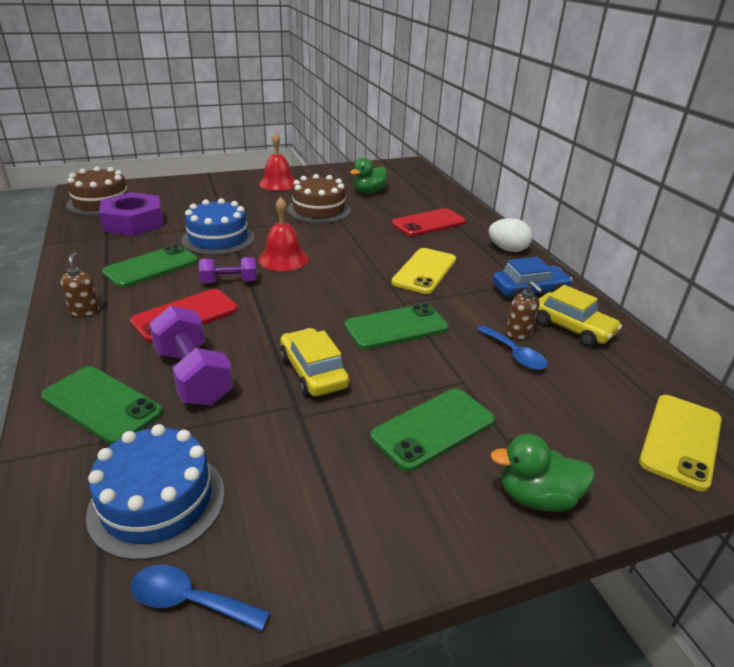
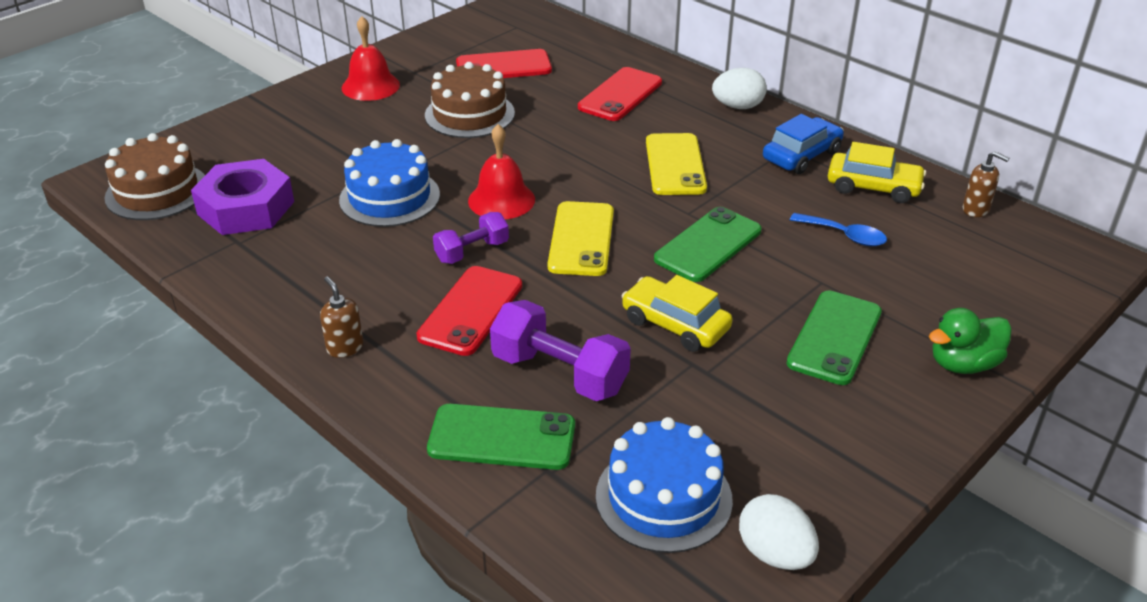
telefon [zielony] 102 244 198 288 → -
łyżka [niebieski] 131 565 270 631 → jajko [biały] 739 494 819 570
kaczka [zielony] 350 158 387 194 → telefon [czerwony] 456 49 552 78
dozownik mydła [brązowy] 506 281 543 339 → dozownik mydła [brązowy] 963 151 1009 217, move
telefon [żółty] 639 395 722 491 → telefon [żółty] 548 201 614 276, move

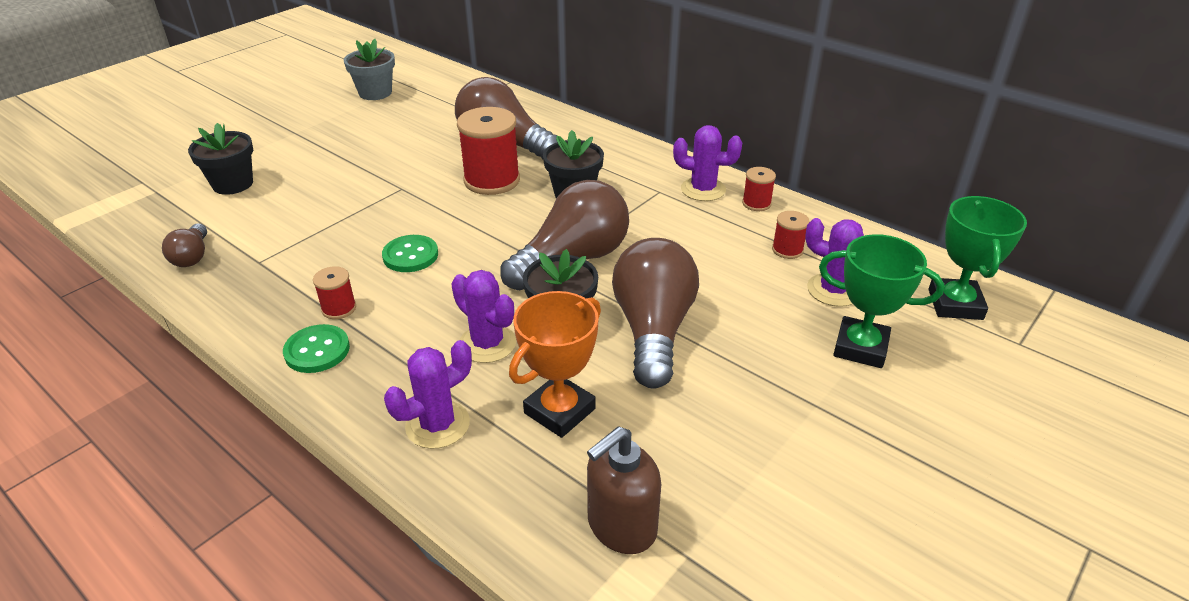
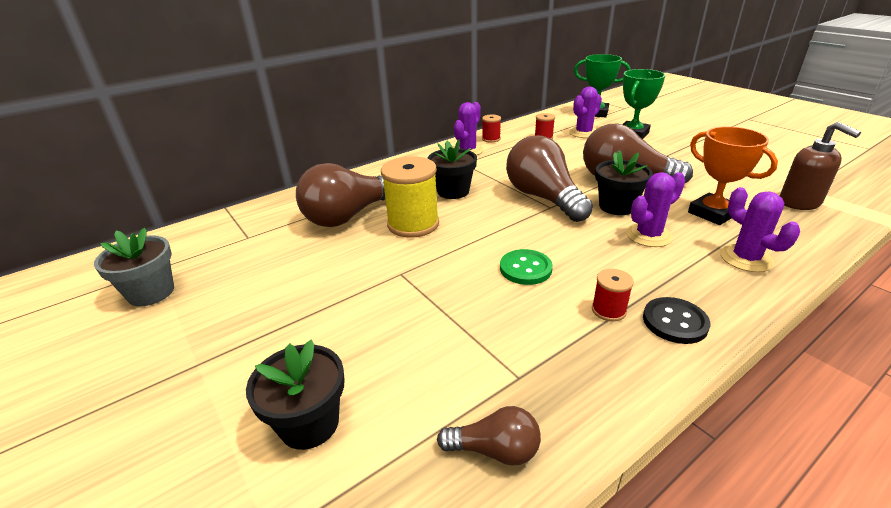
guzik [zielony] 283 324 350 373 → guzik [czarny] 643 297 710 344
szpulka [czerwony] 457 107 520 195 → szpulka [żółty] 381 156 439 238

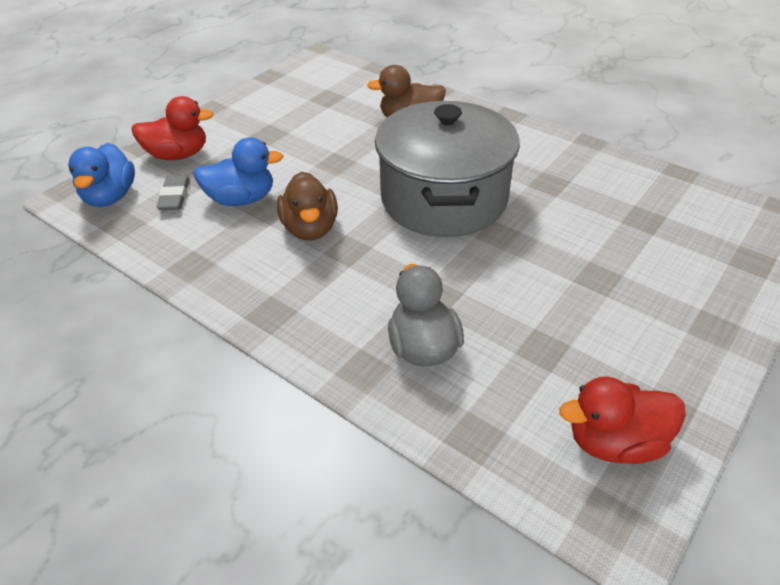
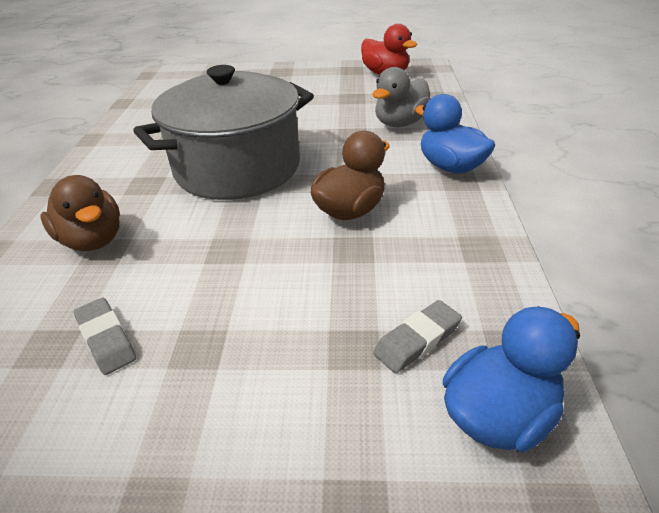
kaczka [czerwony] 132 96 214 160 → -
kaczka [niebieski] 193 137 284 206 → kaczka [niebieski] 415 94 495 174, move
- → gumka do mazania [szary] 74 298 136 375

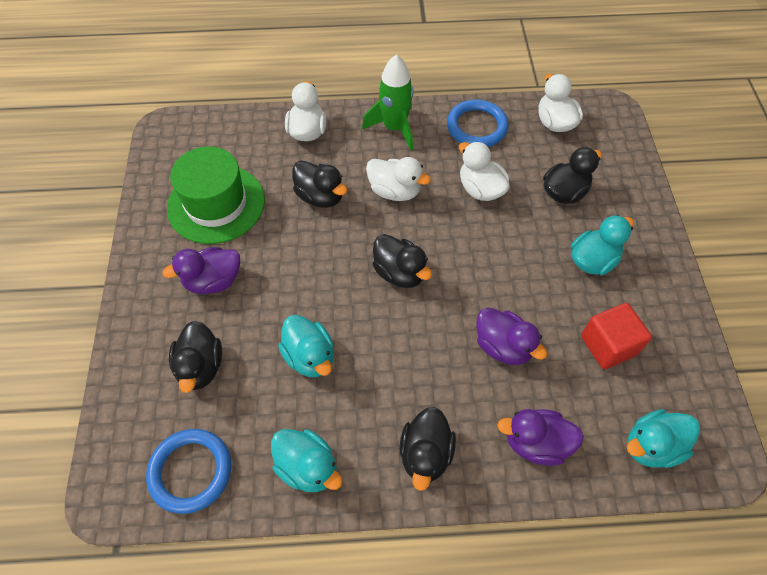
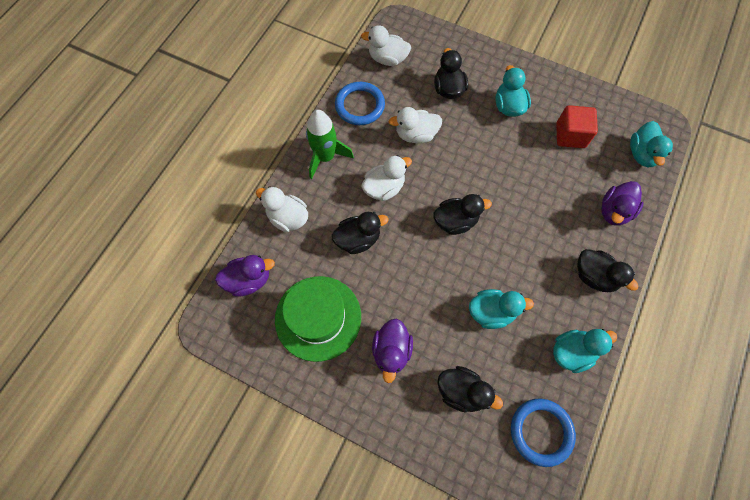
kaczka [fioletowy] 476 308 547 365 → kaczka [fioletowy] 215 255 275 297, move

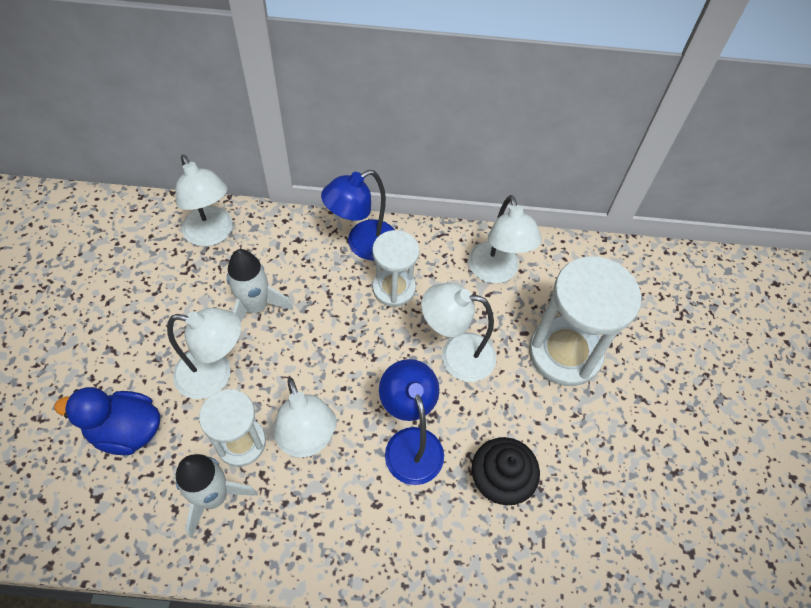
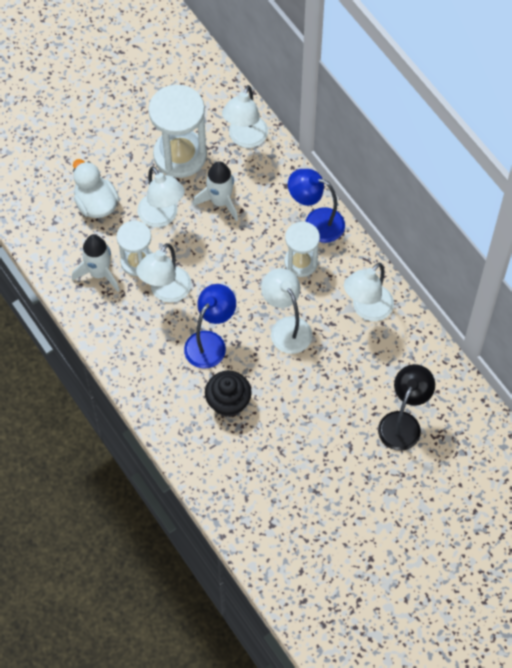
kaczka [niebieski] 54 387 160 455 → kaczka [biały] 73 159 119 218
klepsydra [biały] 529 256 642 386 → klepsydra [biały] 148 85 207 178, move
- → lampka [czarny] 378 364 435 451

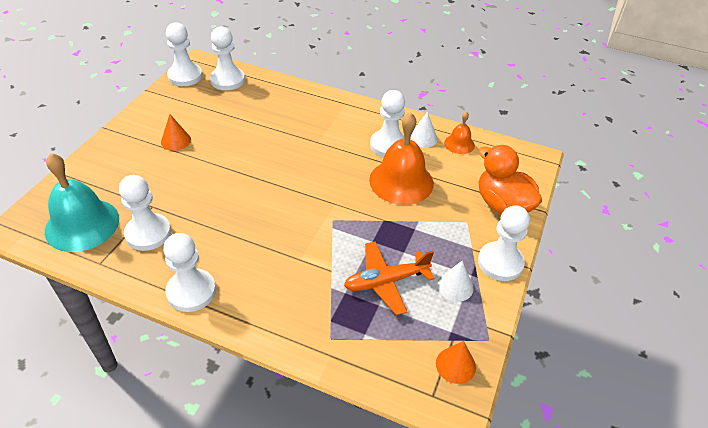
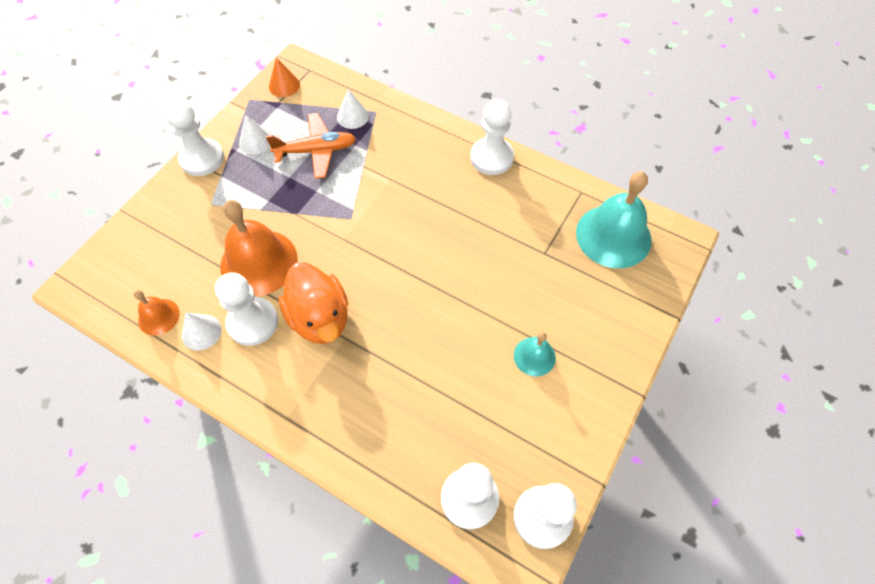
pionek [biały] 119 175 171 251 → -
stożek [pomarańczowy] 161 114 191 151 → dzwonek [turkusowy] 514 332 556 376
kaczka [pomarańczowy] 478 145 542 214 → kaczka [pomarańczowy] 279 262 348 344, move
- → stożek [biały] 337 89 369 129

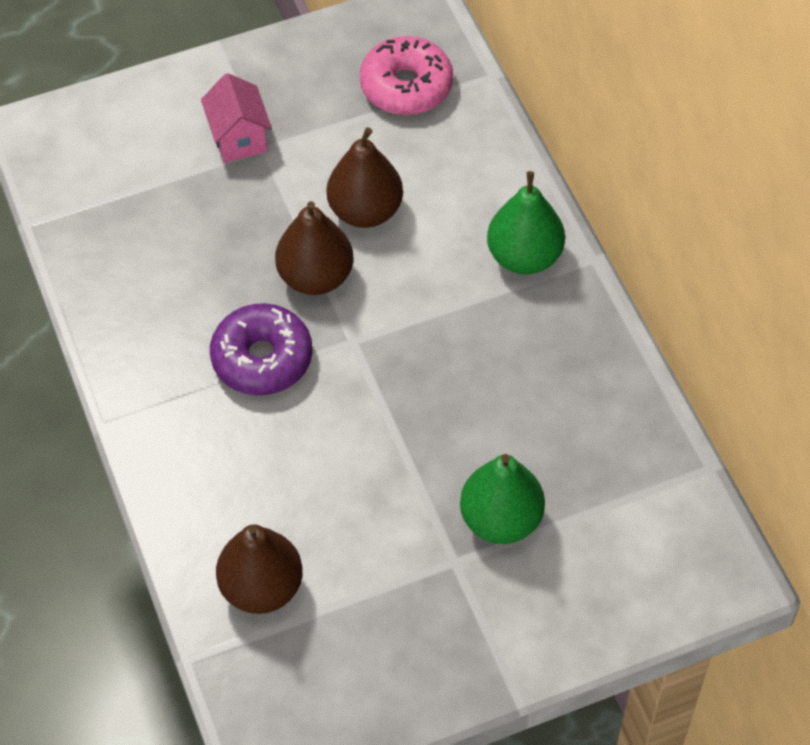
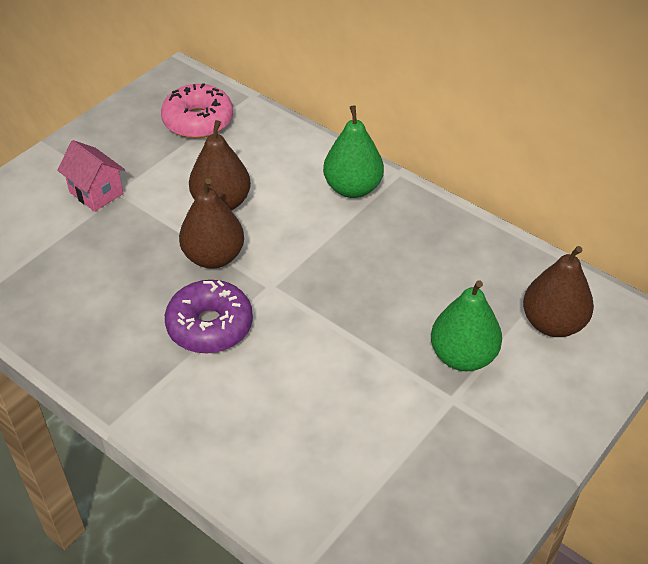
gruszka [brązowy] 216 524 303 614 → gruszka [brązowy] 523 246 594 337, move

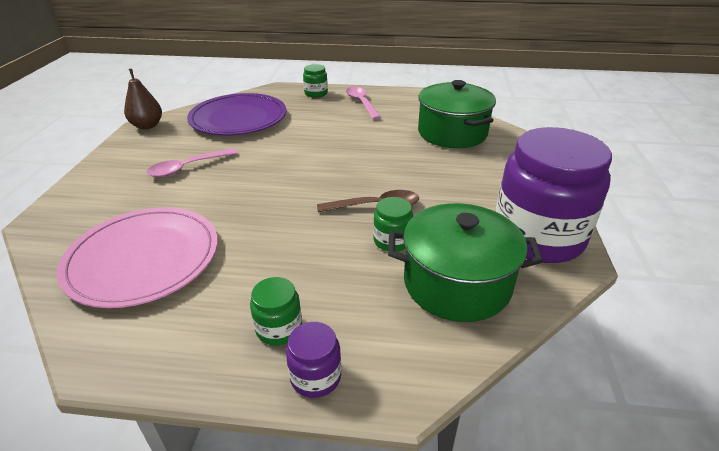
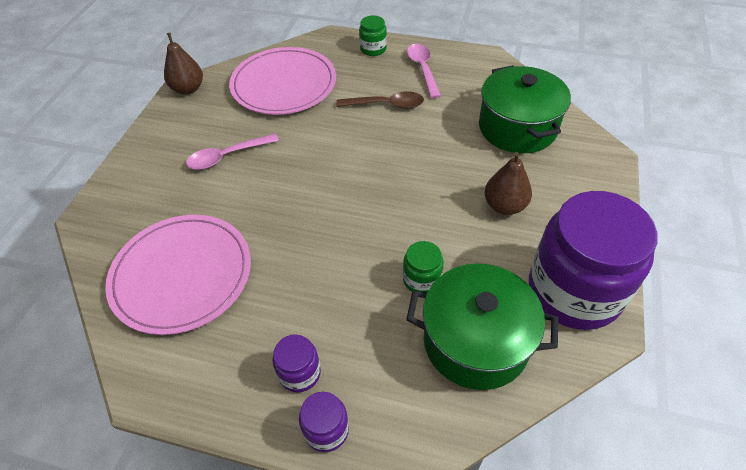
talerz [fioletowy] 187 93 286 136 → talerz [różowy] 229 47 336 115
słoik [zielony] 250 277 302 345 → słoik [fioletowy] 273 335 321 393
łyżka [brązowy] 317 190 419 212 → łyżka [brązowy] 336 91 424 109, move
- → gruszka [brązowy] 485 152 532 215

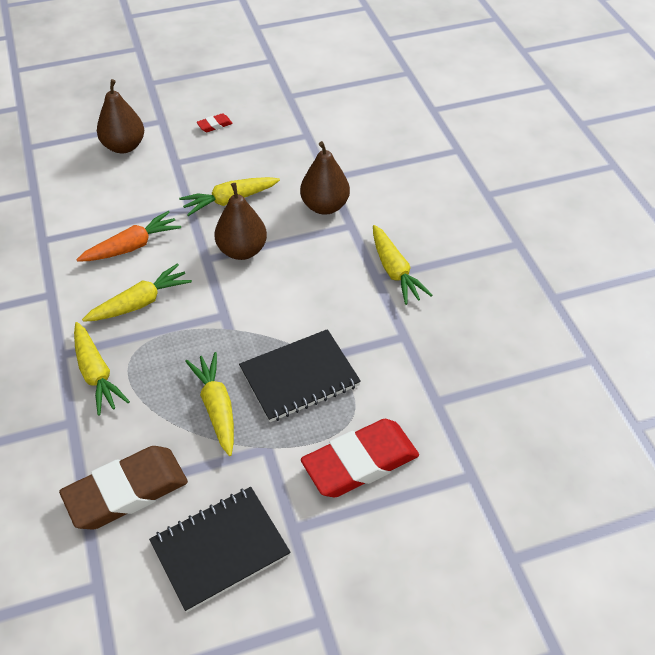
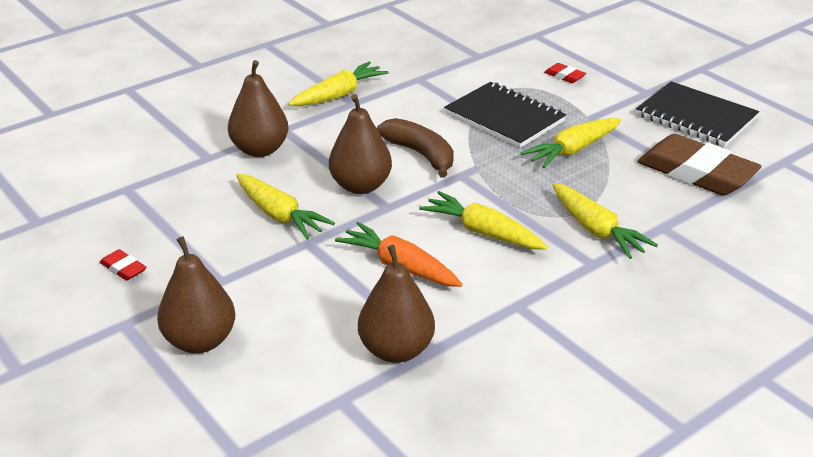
marchewka [żółty] 74 322 130 416 → marchewka [żółty] 552 183 658 259, 105 degrees clockwise
gumka do mazania [czerwony] 301 419 419 498 → gumka do mazania [czerwony] 544 63 586 83, x0.41
- → gruszka [brązowy] 358 245 435 363
- → banan [brązowy] 377 118 454 178

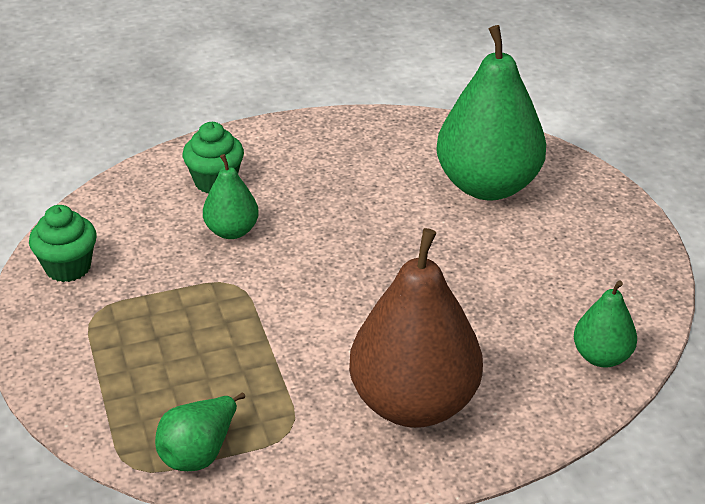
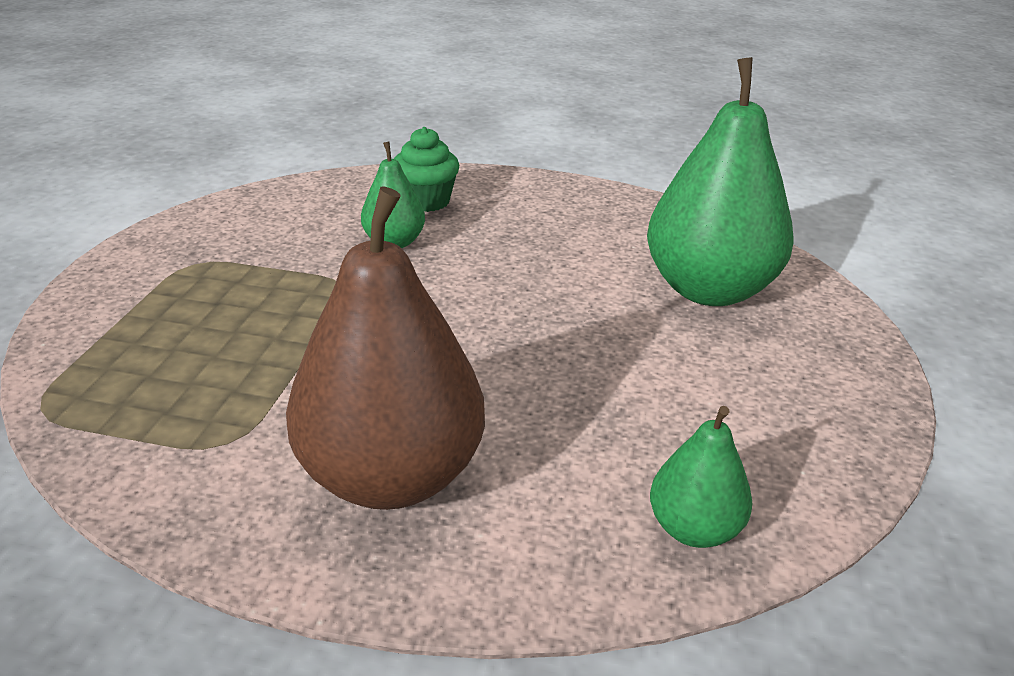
muffinka [zielony] 29 205 97 282 → -
gruszka [zielony] 155 393 245 471 → -

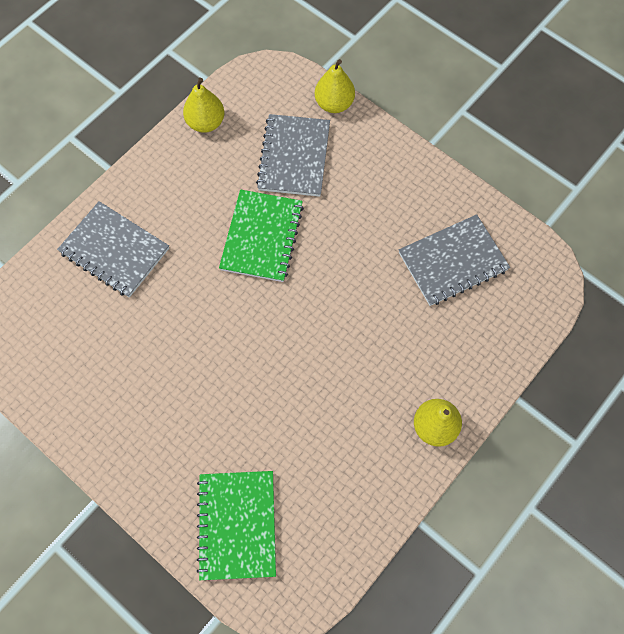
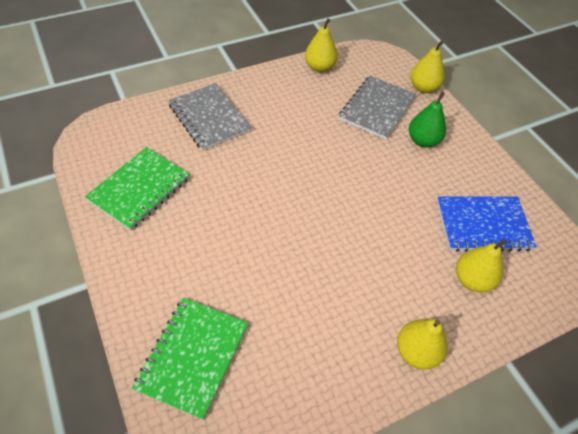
zeszyt [zielony] 219 189 304 282 → zeszyt [zielony] 85 147 190 231, move
zeszyt [szary] 399 214 510 306 → zeszyt [niebieski] 437 197 537 252
- → gruszka [zielony] 409 92 446 148
- → gruszka [żółty] 456 239 507 293

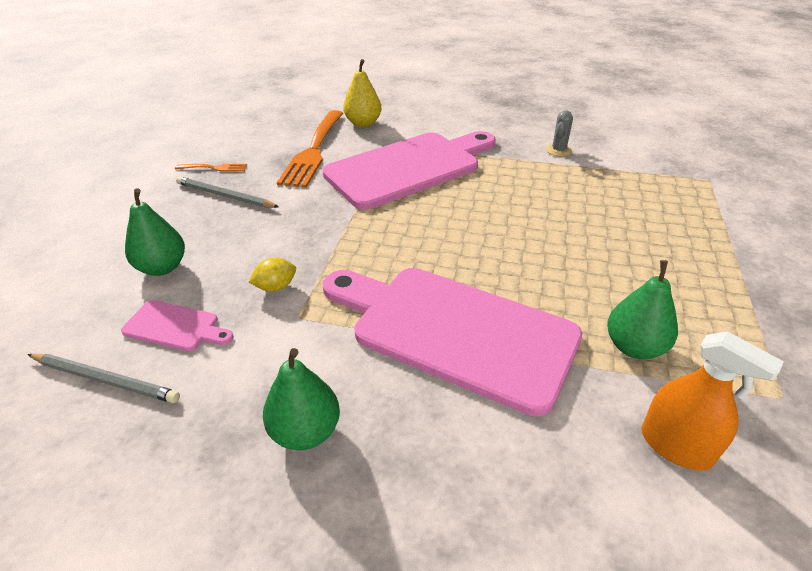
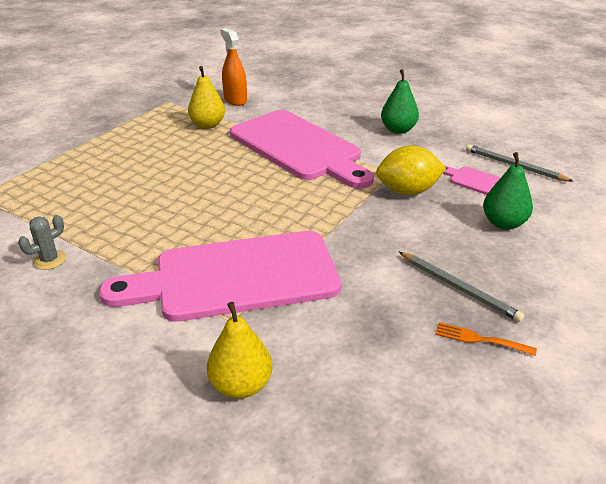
cytryna [żółty] 249 258 296 292 → cytryna [żółty] 376 146 446 195, x1.89
widelec [pomarańczowy] 277 110 344 188 → -
gruszka [zielony] 607 260 678 359 → gruszka [żółty] 188 66 225 129

